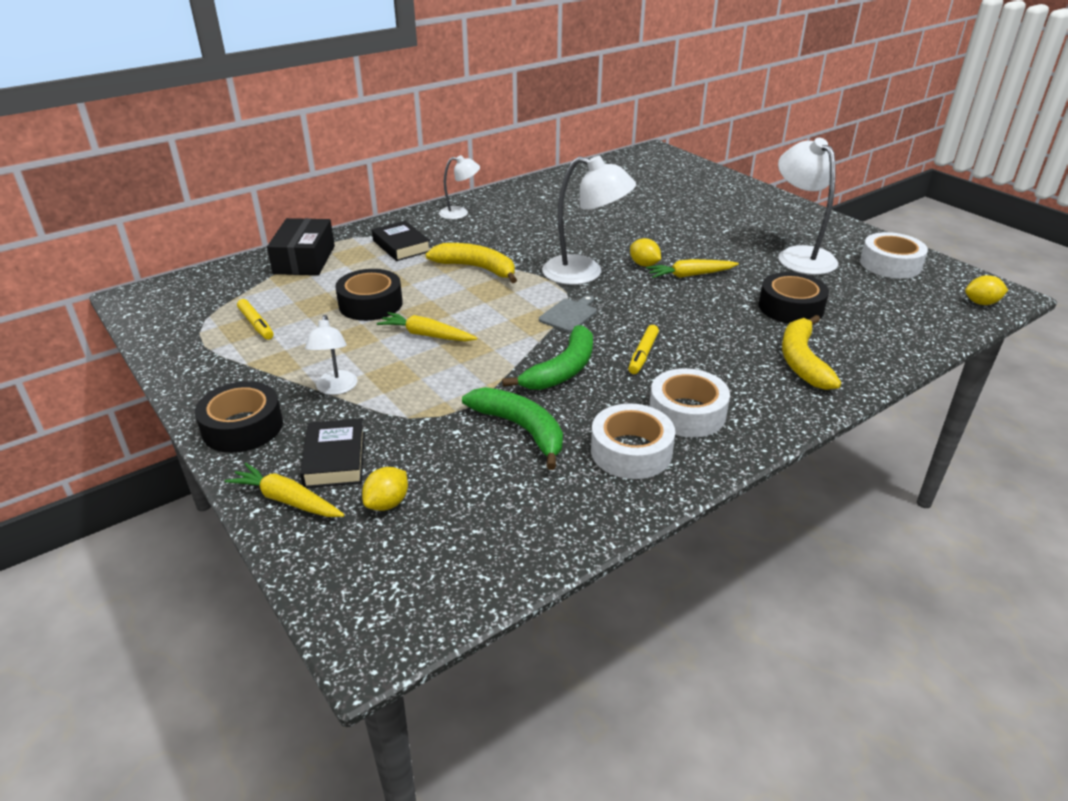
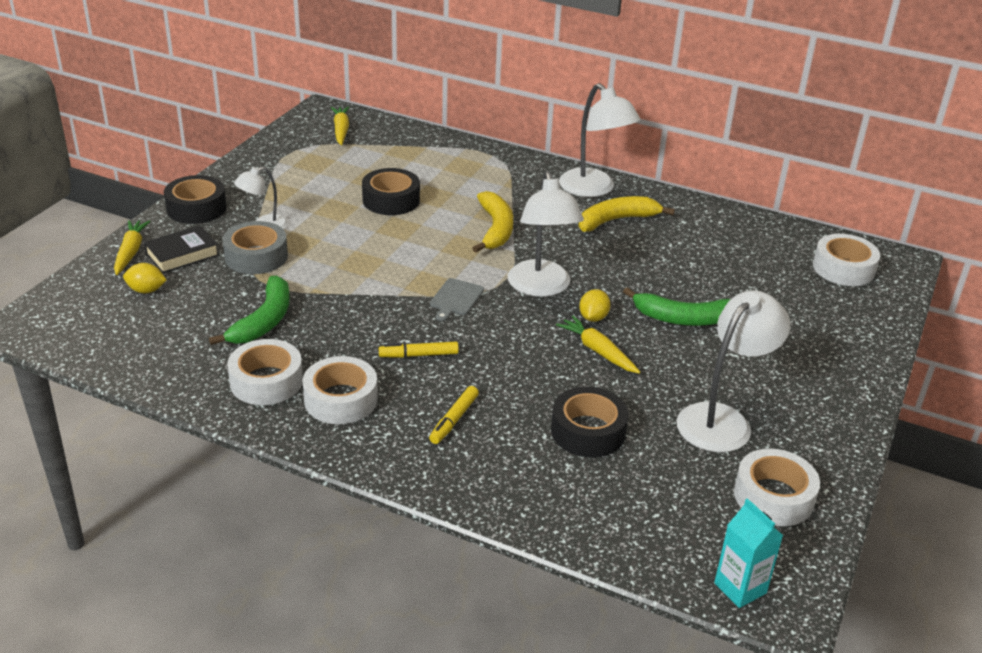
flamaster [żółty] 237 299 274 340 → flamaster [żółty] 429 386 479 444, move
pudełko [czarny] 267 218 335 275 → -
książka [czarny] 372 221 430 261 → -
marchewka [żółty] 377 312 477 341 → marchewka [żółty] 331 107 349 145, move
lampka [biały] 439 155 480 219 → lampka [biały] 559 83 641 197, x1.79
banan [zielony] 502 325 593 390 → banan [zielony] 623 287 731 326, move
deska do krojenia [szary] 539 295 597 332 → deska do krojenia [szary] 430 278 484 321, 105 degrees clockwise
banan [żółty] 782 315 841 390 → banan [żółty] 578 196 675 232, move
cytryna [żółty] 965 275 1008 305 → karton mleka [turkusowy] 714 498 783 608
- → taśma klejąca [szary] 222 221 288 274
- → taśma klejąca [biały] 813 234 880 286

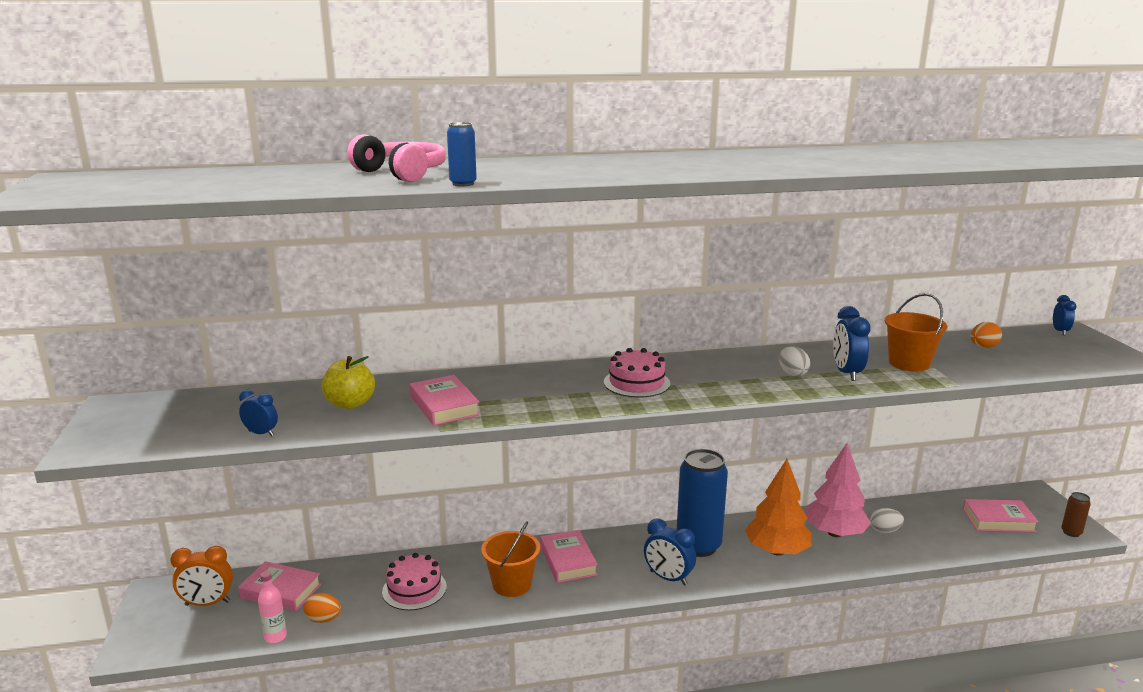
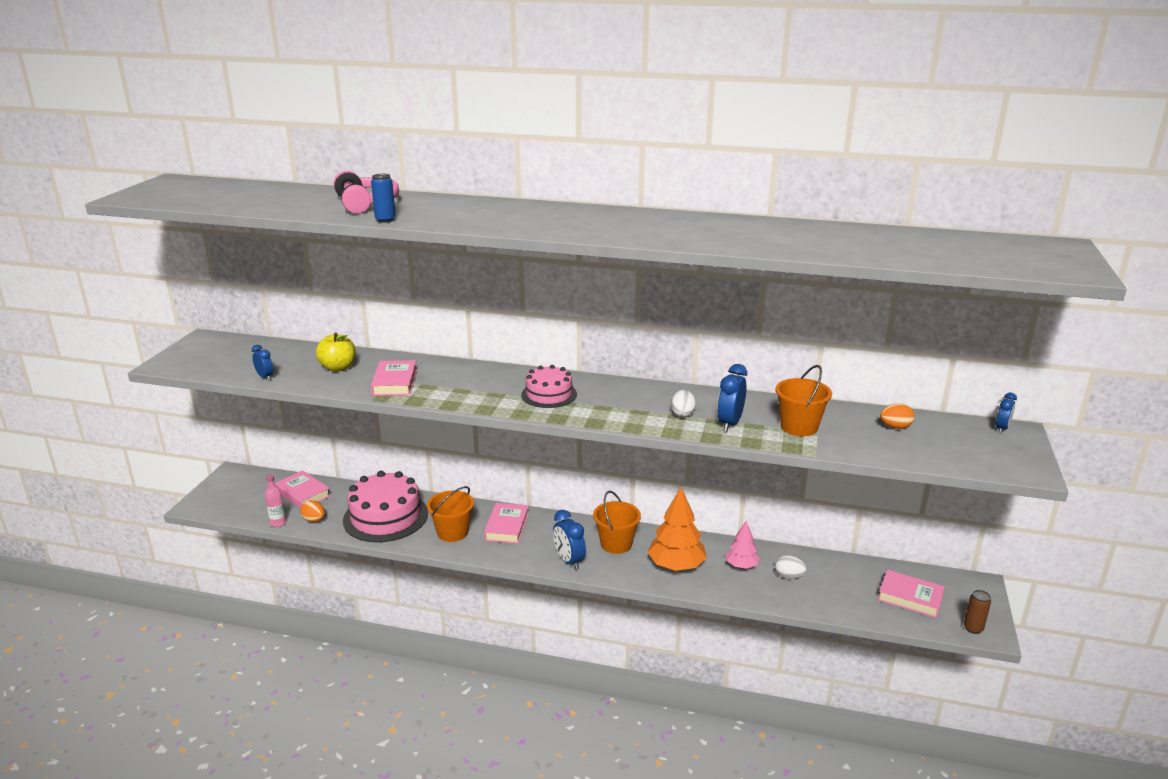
budzik [pomarańczowy] 170 546 233 606 → -
tort [różowy] 382 553 447 610 → tort [różowy] 343 471 428 542, x1.71
puszka [niebieski] 677 449 728 557 → wiadro [pomarańczowy] 593 491 641 554
drzewko [różowy] 805 443 871 537 → drzewko [różowy] 726 521 760 569, x0.58

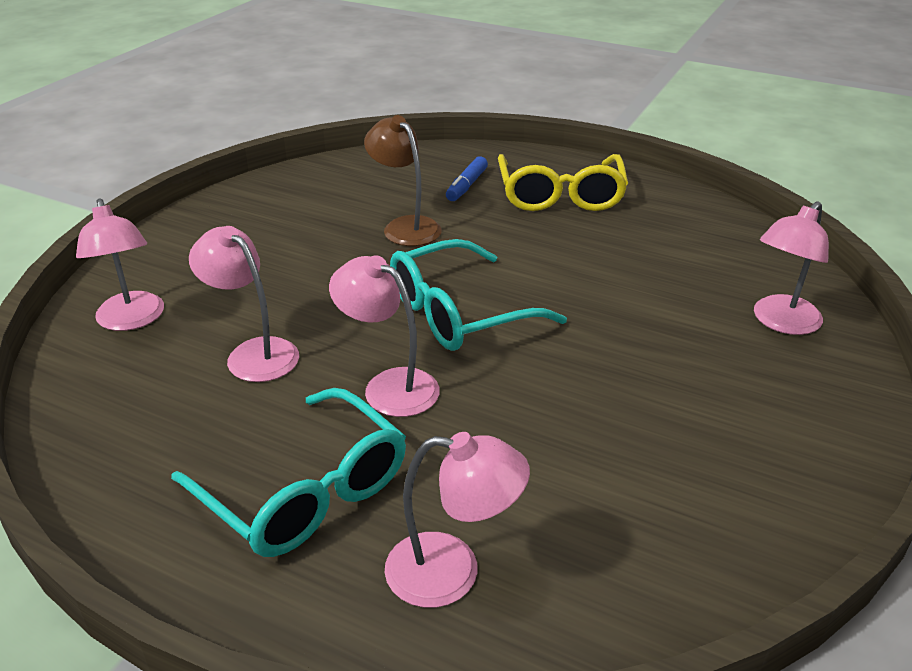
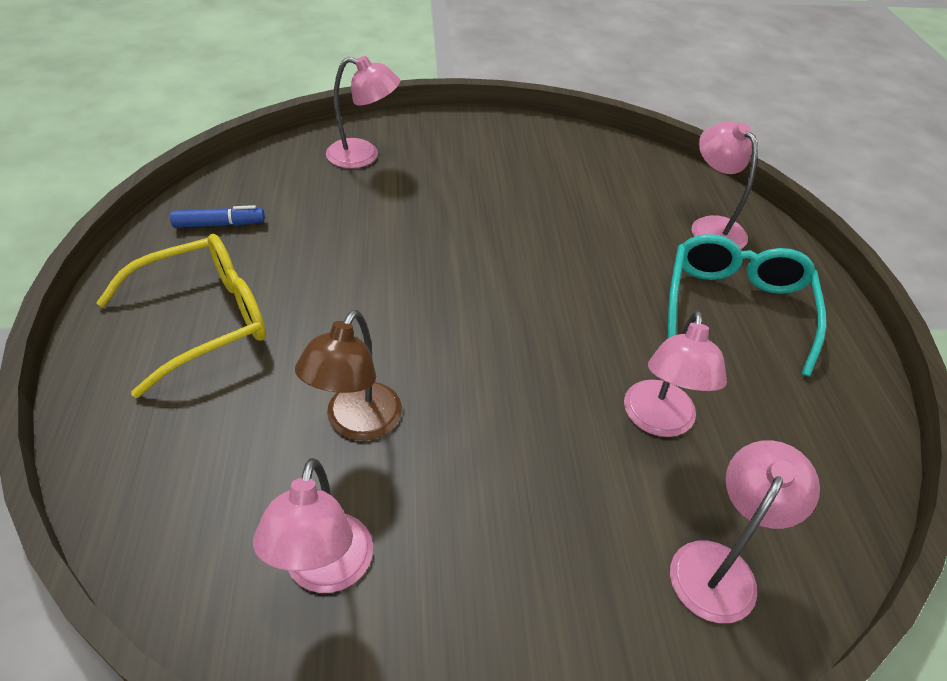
lampka [różowy] 329 255 440 417 → lampka [różowy] 253 458 373 593, move
okulary [turkusowy] 390 239 567 351 → -
flamaster [niebieski] 446 156 488 201 → flamaster [niebieski] 170 205 265 228, move

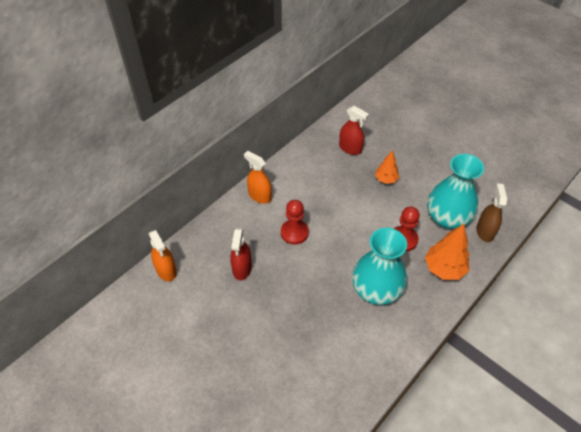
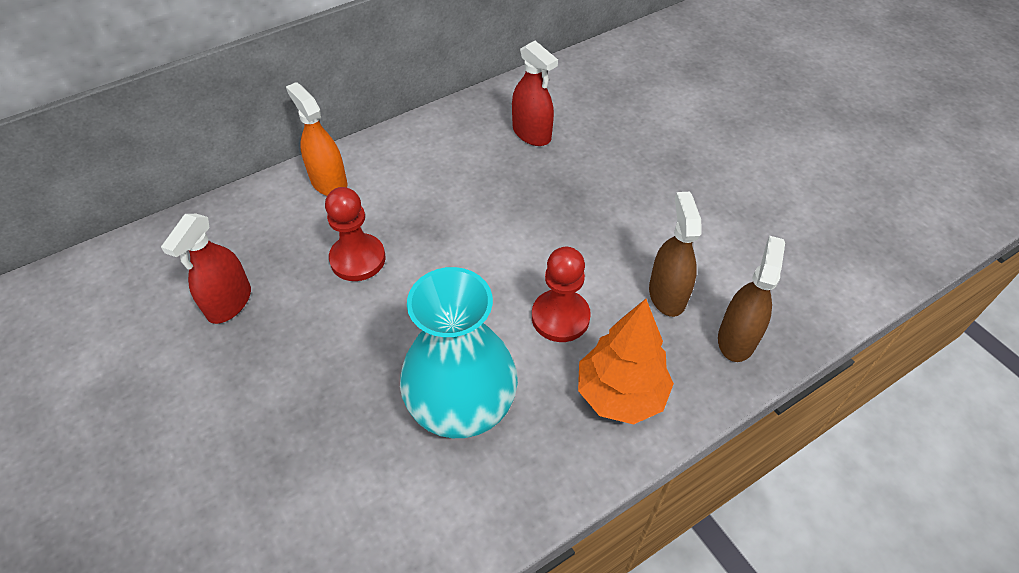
spryskiwacz [pomarańczowy] 149 230 177 281 → -
drzewko [pomarańczowy] 375 150 399 184 → -
wazon [turkusowy] 427 154 484 229 → spryskiwacz [brązowy] 649 192 701 317

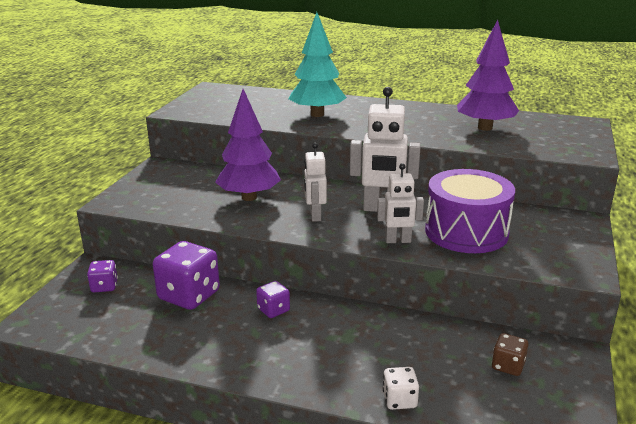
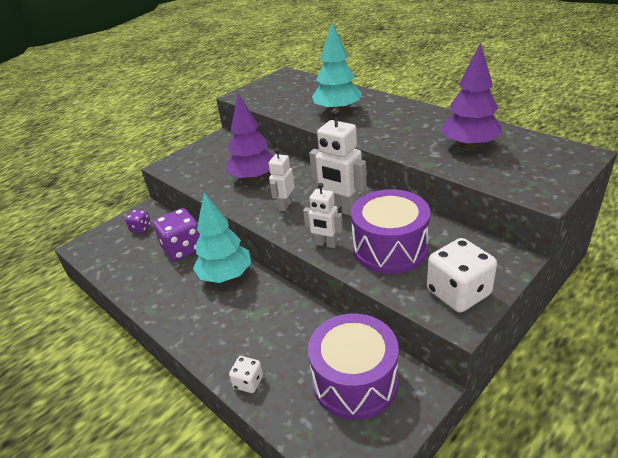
kostka do gry [fioletowy] 256 281 290 318 → drzewko [turkusowy] 193 193 251 283
kostka do gry [brązowy] 492 333 528 376 → bęben [fioletowy] 308 313 399 420
- → kostka do gry [biały] 427 238 497 313

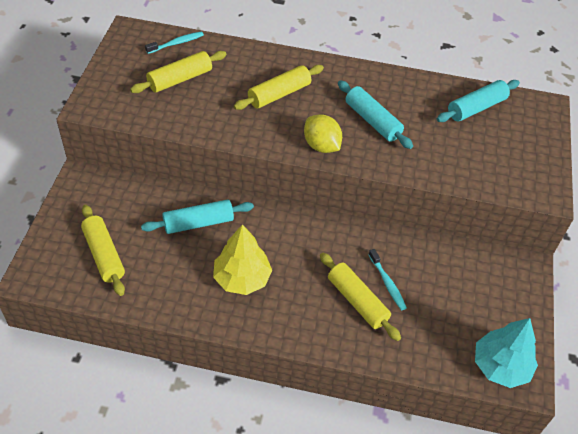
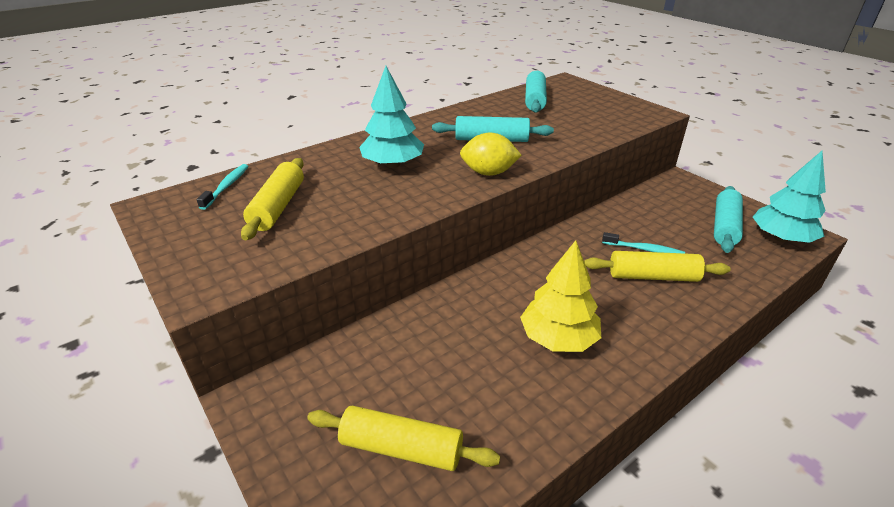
wałek do ciasta [turkusowy] 141 199 254 234 → wałek do ciasta [turkusowy] 714 186 743 253, move
wałek do ciasta [żółty] 234 65 324 110 → drzewko [turkusowy] 359 66 424 168

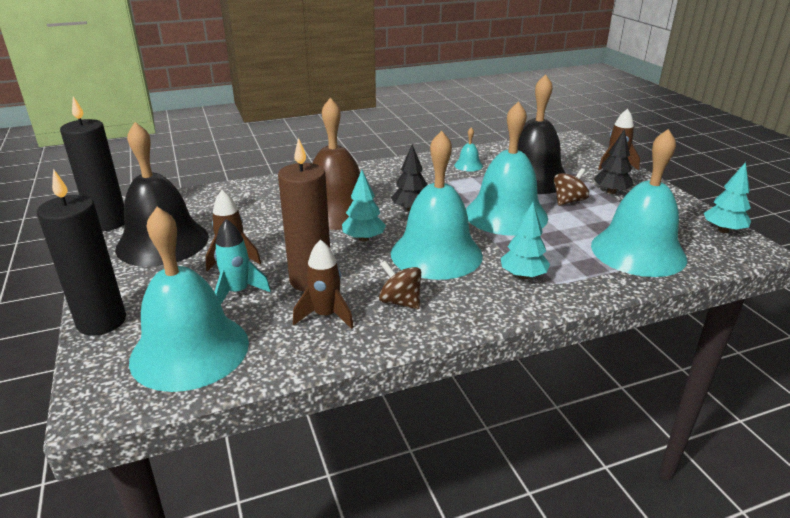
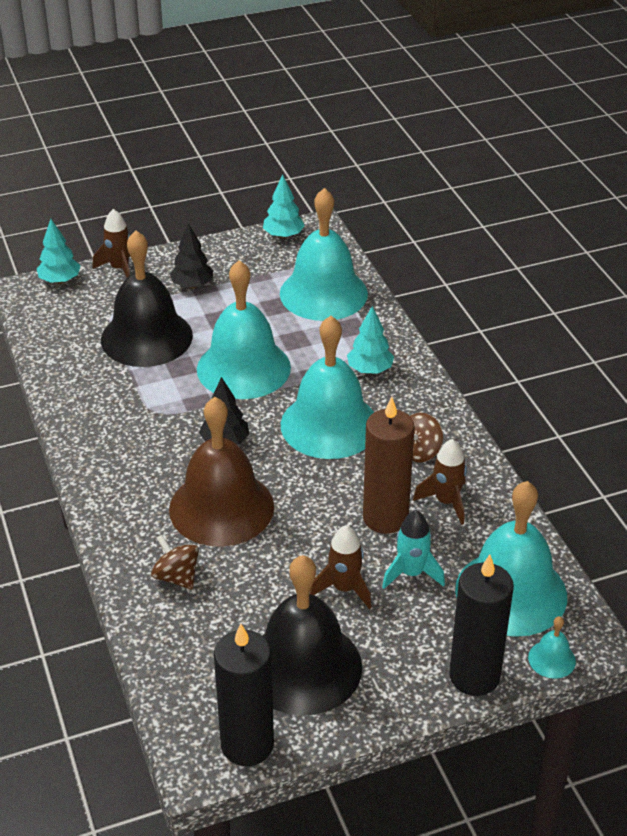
drzewko [turkusowy] 342 170 386 242 → drzewko [turkusowy] 37 219 80 284, move
dzwonek [turkusowy] 454 127 483 172 → dzwonek [turkusowy] 528 616 576 679, move
bączek [brązowy] 554 168 589 206 → bączek [brązowy] 151 534 199 590, move

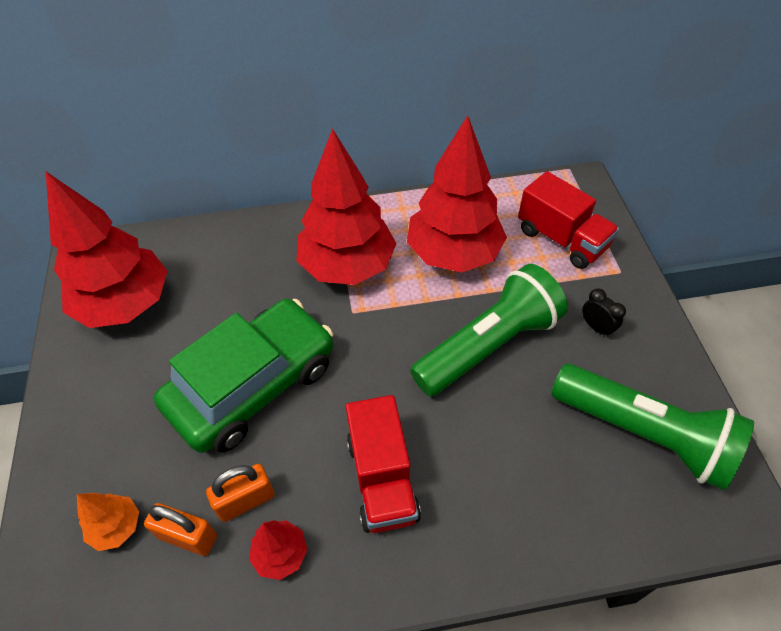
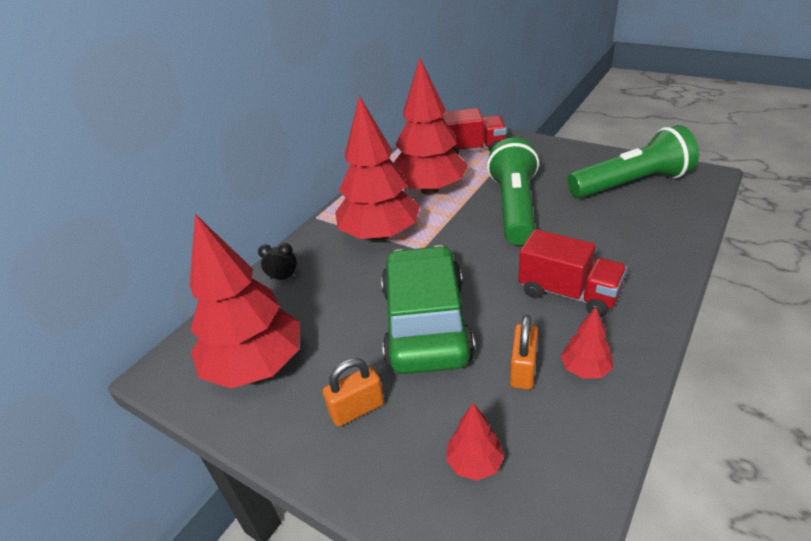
drzewko [pomarańczowy] 77 493 139 551 → drzewko [czerwony] 446 403 505 481
kłódka [pomarańczowy] 144 503 217 556 → kłódka [pomarańczowy] 323 358 384 427, move
budzik [czarny] 582 289 626 337 → budzik [czarny] 258 243 297 279, move

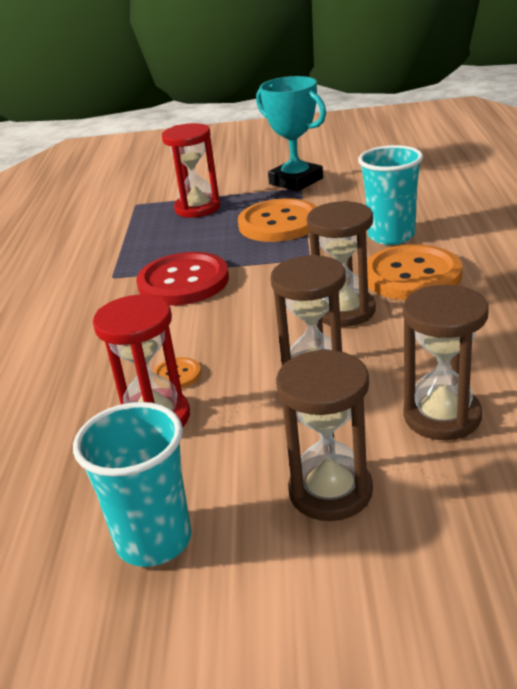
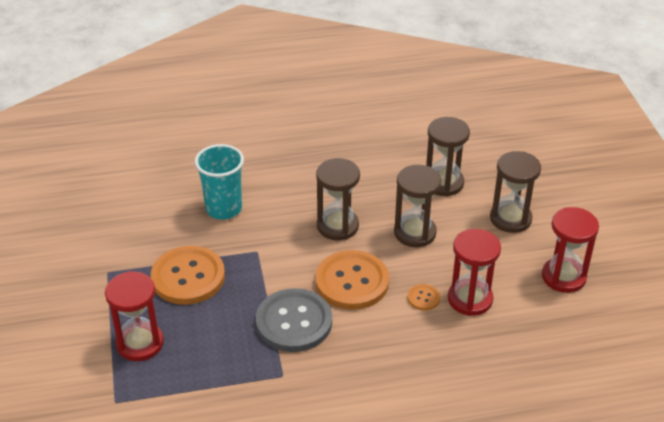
szklanka [turkusowy] 73 402 191 567 → klepsydra [czerwony] 542 207 599 293
guzik [czerwony] 136 252 229 306 → guzik [szary] 256 288 332 352
puchar [turkusowy] 256 76 326 191 → -
guzik [pomarańczowy] 367 244 462 300 → guzik [pomarańczowy] 315 250 389 310, move

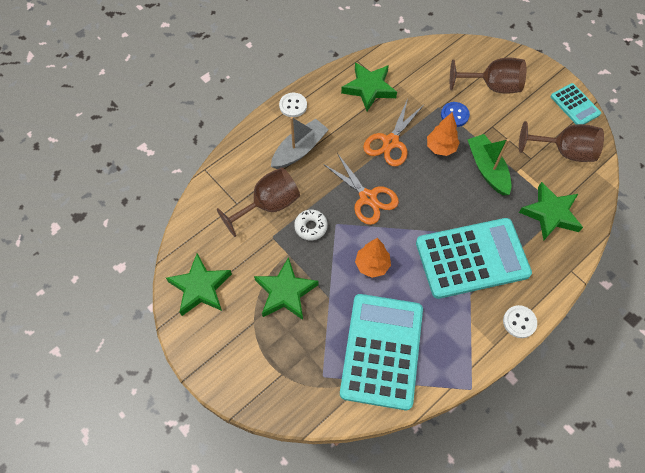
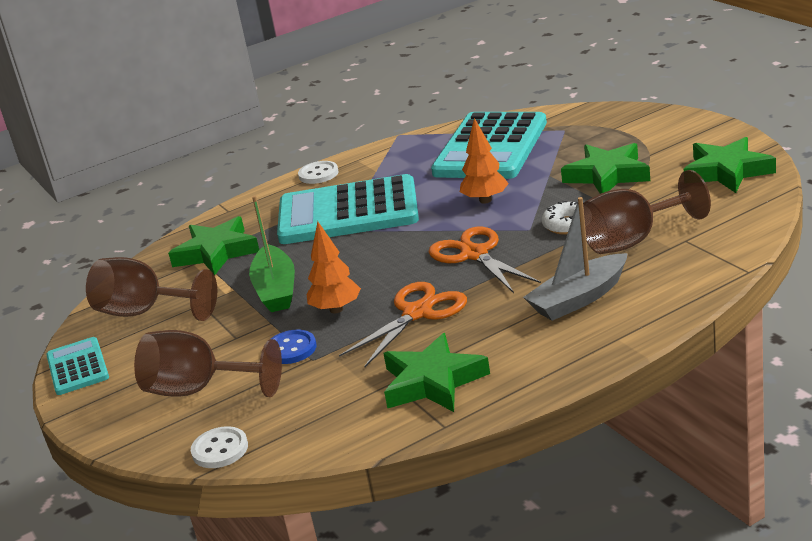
guzik [biały] 279 93 307 117 → guzik [biały] 191 426 248 468, move

